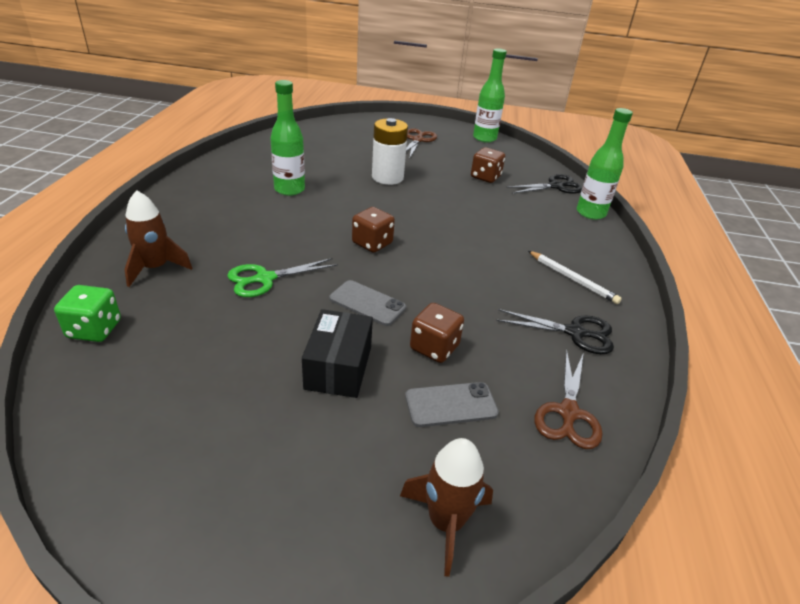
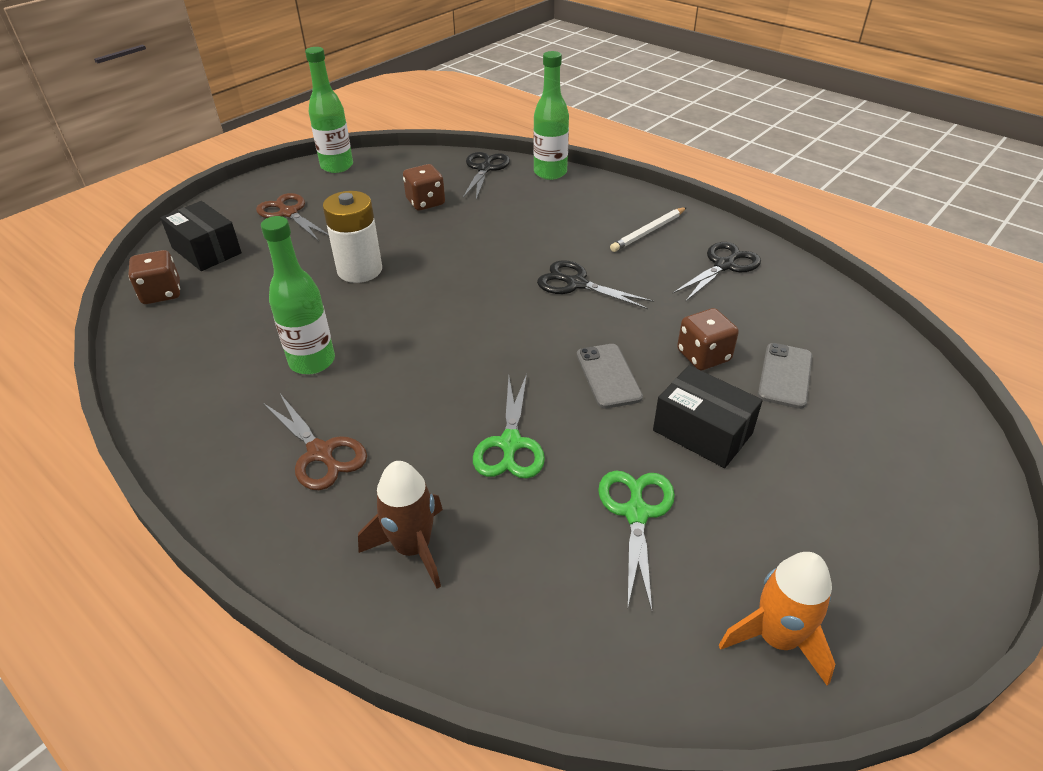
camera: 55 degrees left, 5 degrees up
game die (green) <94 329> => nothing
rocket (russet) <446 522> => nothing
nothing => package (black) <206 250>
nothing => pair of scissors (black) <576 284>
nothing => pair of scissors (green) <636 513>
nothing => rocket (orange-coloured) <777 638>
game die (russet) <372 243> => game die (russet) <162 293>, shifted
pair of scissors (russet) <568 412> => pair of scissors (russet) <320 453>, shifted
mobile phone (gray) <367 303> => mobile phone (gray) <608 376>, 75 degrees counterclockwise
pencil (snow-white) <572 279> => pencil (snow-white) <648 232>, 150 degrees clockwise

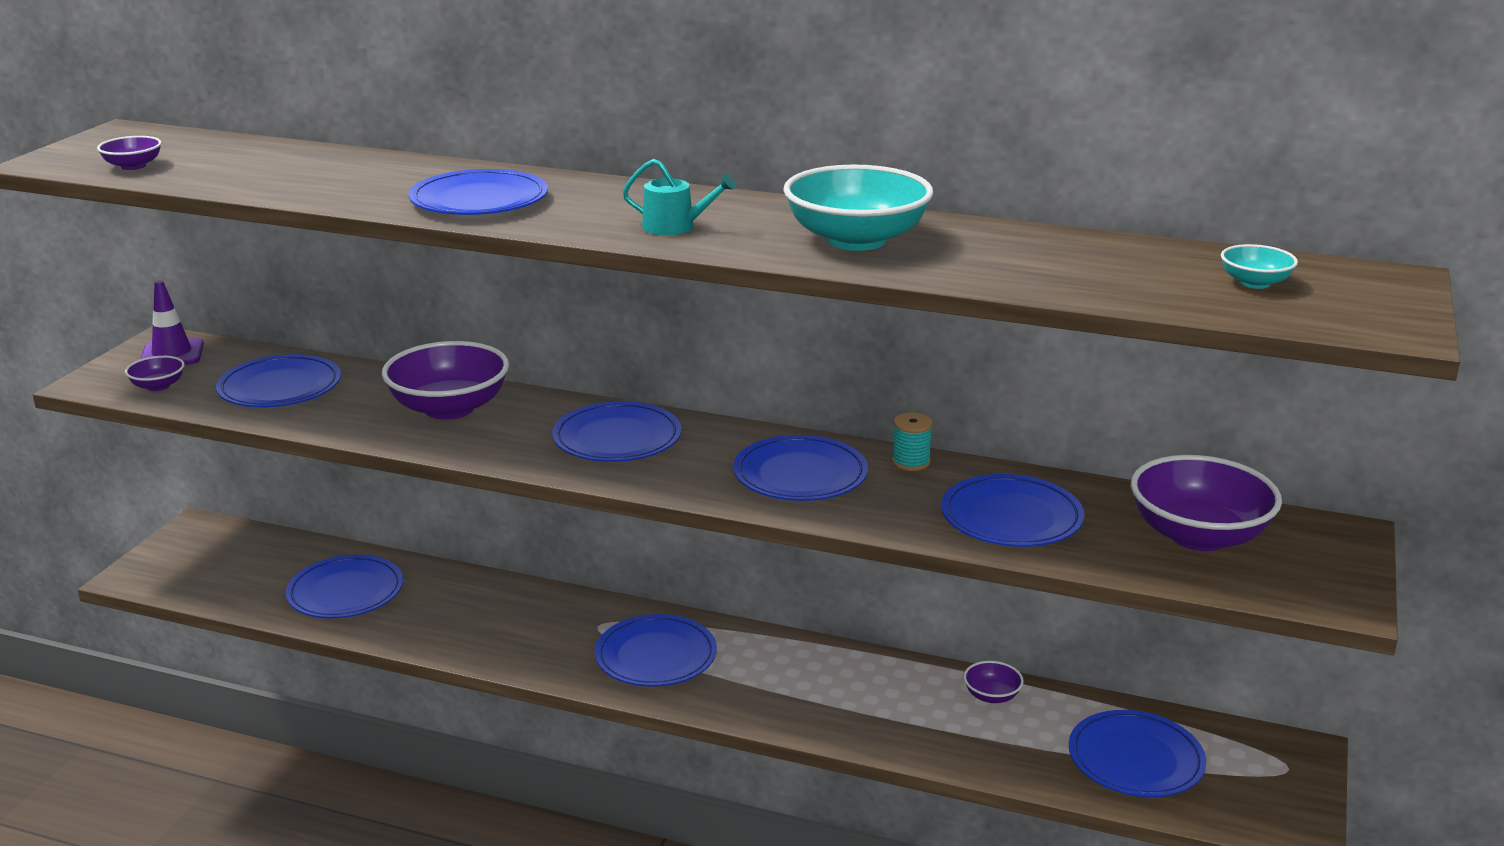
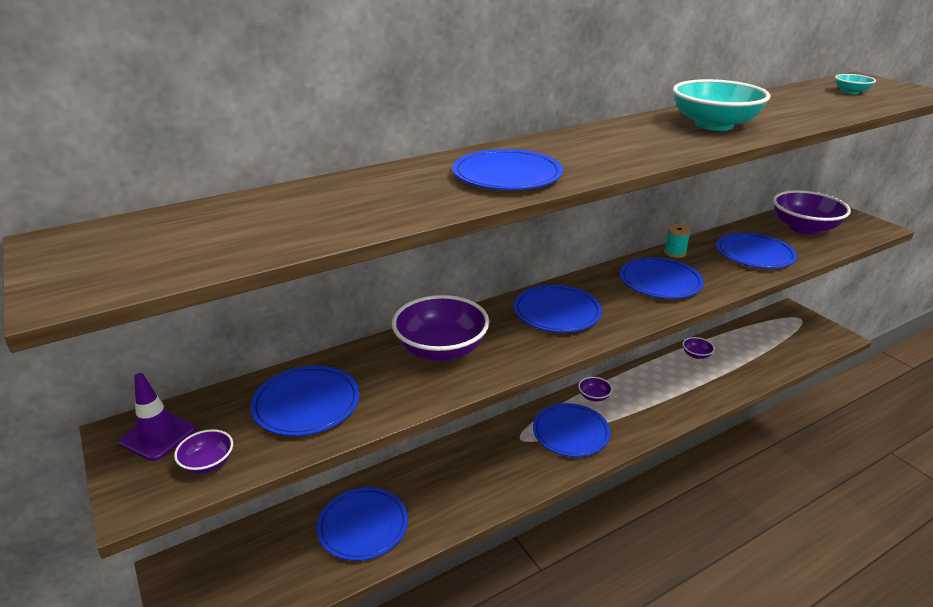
camera: 50 degrees left, 5 degrees up
watering pot (teal) <675 227> => nothing
flat dish (royal blue) <1135 759> => nothing
serving bowl (royal purple) <133 166> => serving bowl (royal purple) <594 396>, shifted

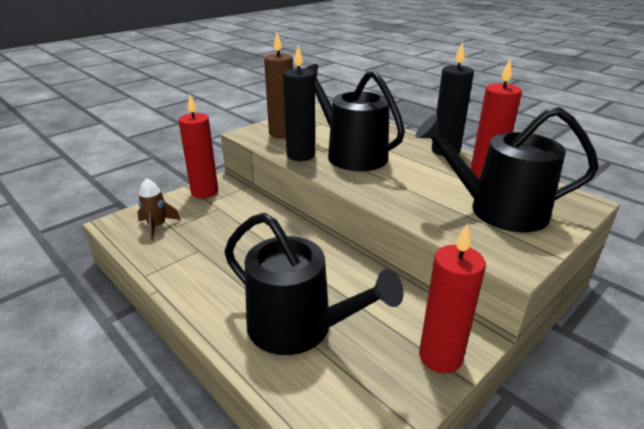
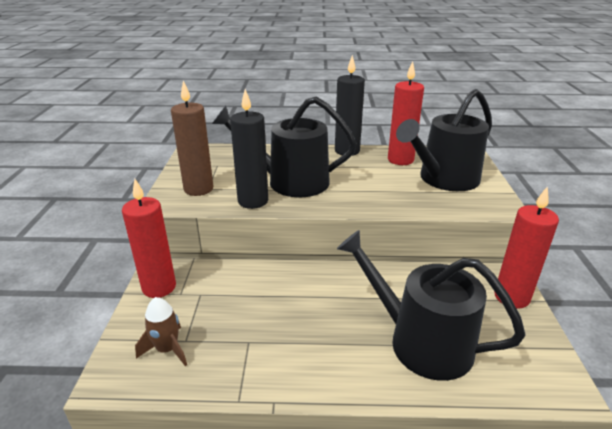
camera: 45 degrees left, 0 degrees up
watering pot (black) <298 327> => watering pot (black) <421 342>, 135 degrees counterclockwise

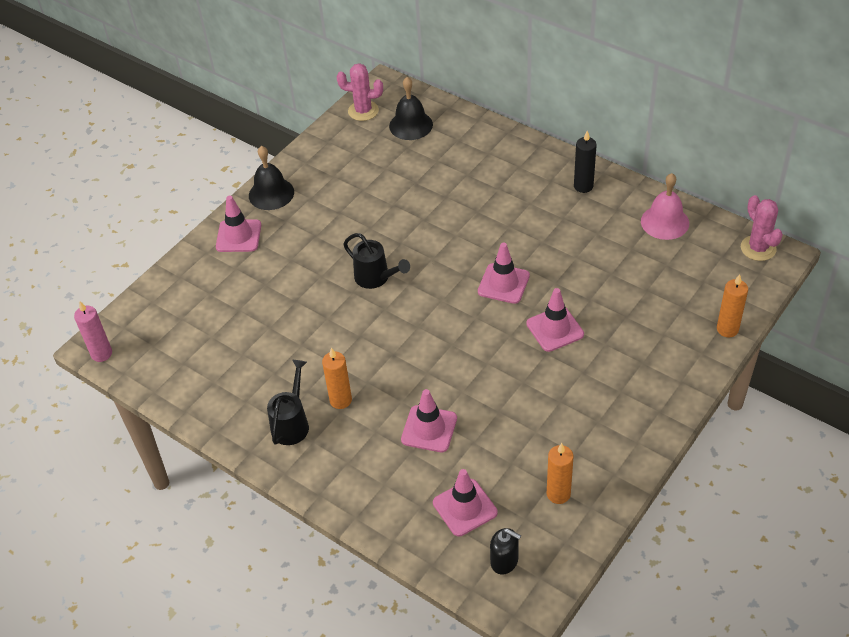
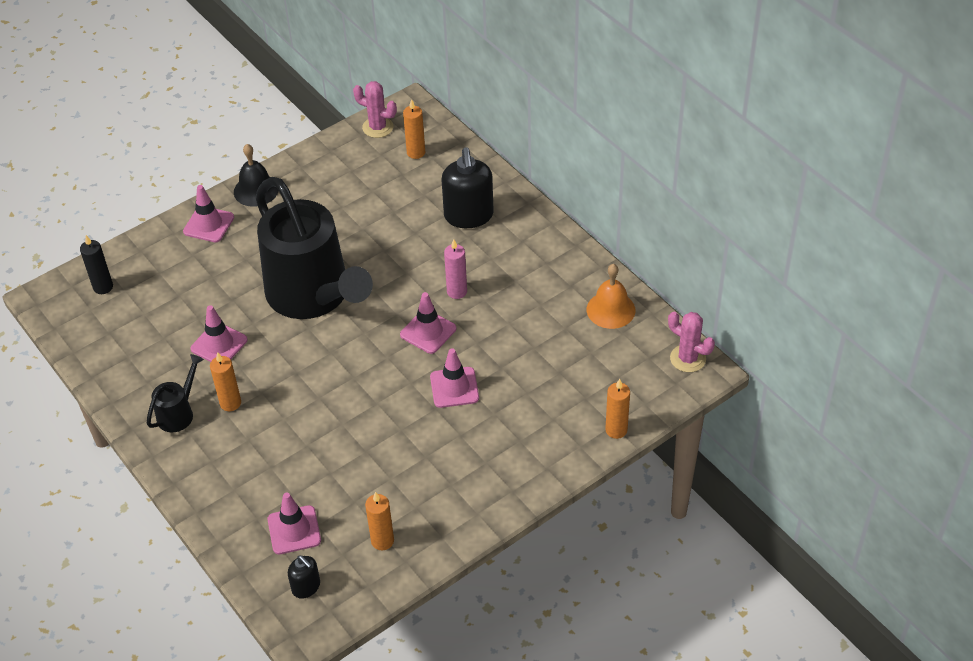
camera: 15 degrees right, 0 degrees up
nothing => soap dispenser (black) <469 216>
pillar candle (pink) <101 354> => pillar candle (pink) <457 291>, shifted
safety cone (pink) <429 429> => safety cone (pink) <219 344>, shifted
pillar candle (black) <583 186> => pillar candle (black) <103 287>, shifted
school bell (black) <411 125> => pillar candle (orange-coloured) <416 152>
school bell (pink) <665 222> => school bell (orange-coloured) <611 310>
saguaro cactus (pink) <758 248> => saguaro cactus (pink) <688 358>, 45 degrees counterclockwise
watering pot (black) <376 278> => watering pot (black) <314 296>, x2.47

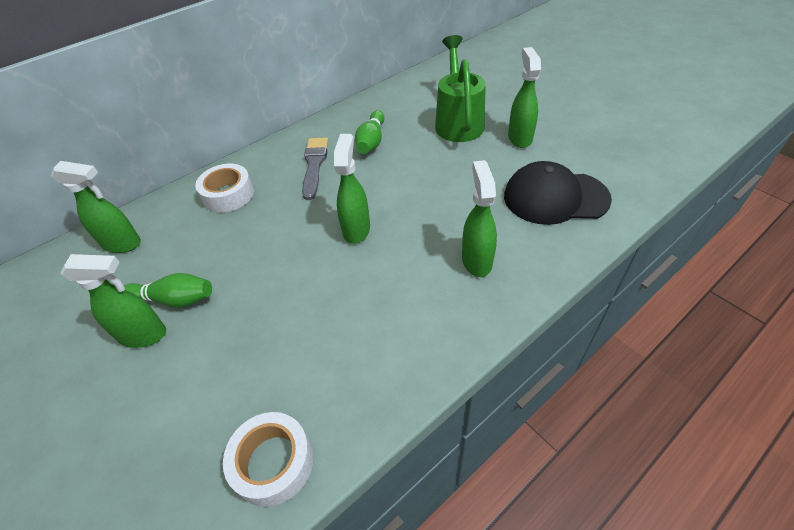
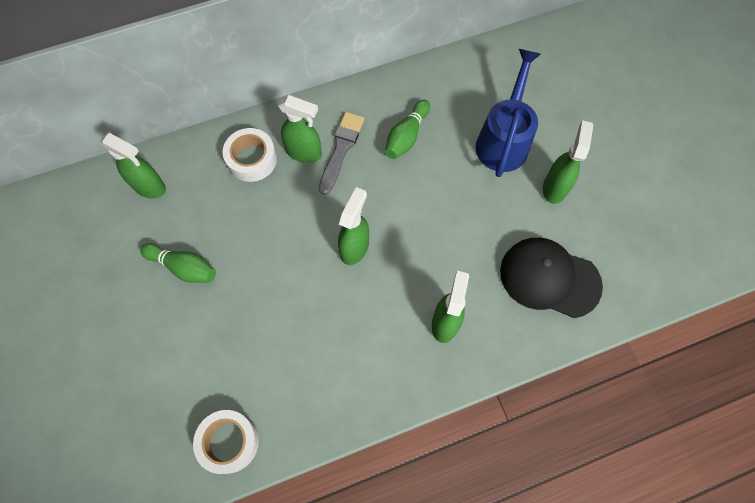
camera: 15 degrees right, 20 degrees up
sprayer (green) <144 335> => sprayer (green) <304 153>, shifted
watering pot (green) <458 122> => watering pot (royal blue) <503 140>

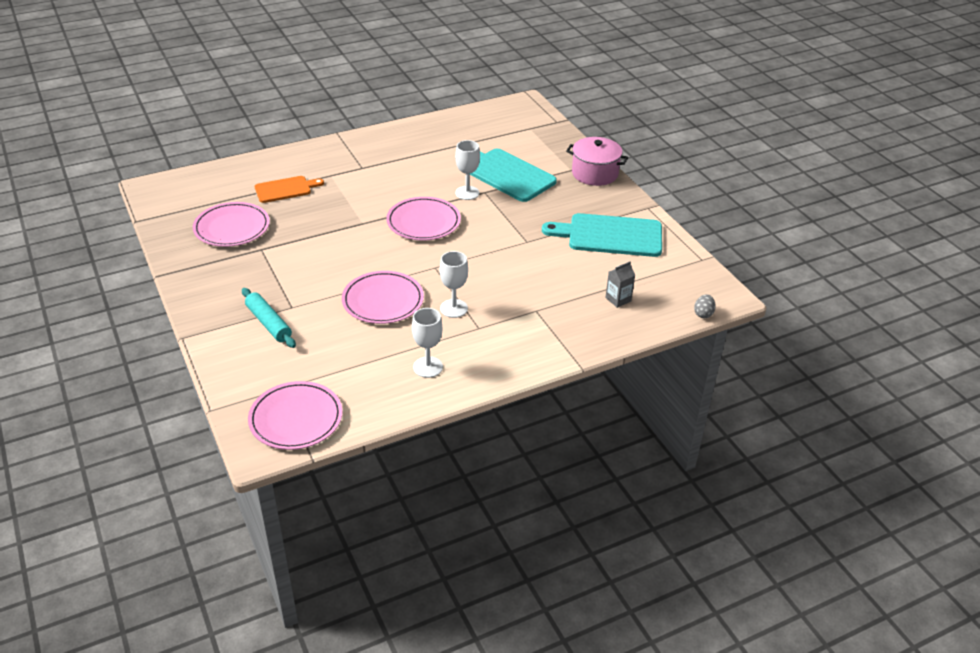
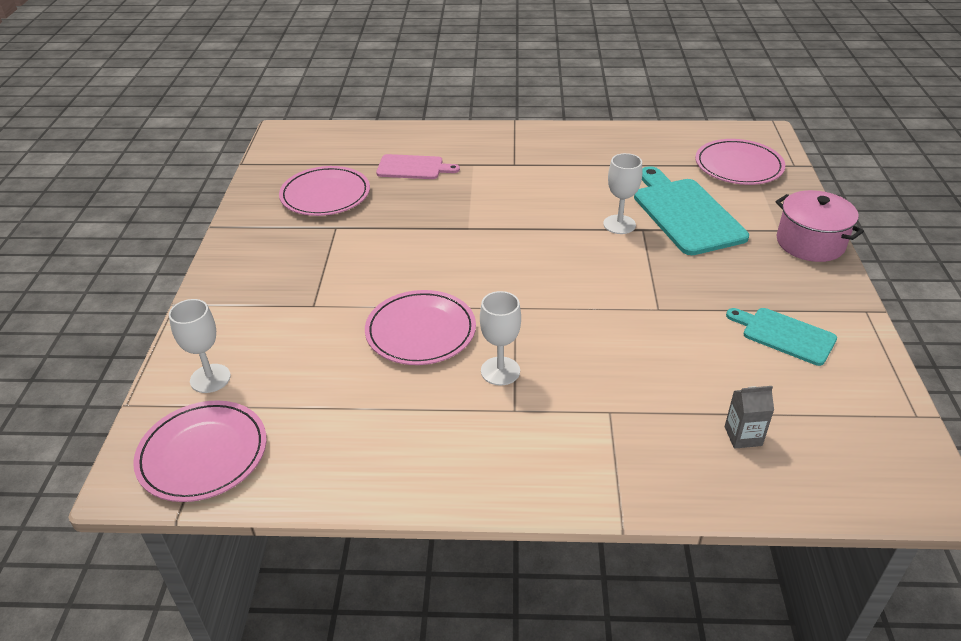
camera: 30 degrees right, 0 degrees up
rolling pin (teal) <269 323> => nothing
egg (gray) <703 314> => nothing
flat dish (pink) <423 222> => flat dish (pink) <738 166>, shifted
wine glass (snow-white) <428 367> => wine glass (snow-white) <210 378>, shifted
bread board (orange-coloured) <285 189> => bread board (pink) <413 168>
bread board (teal) <610 235> => bread board (teal) <784 335>, x0.59

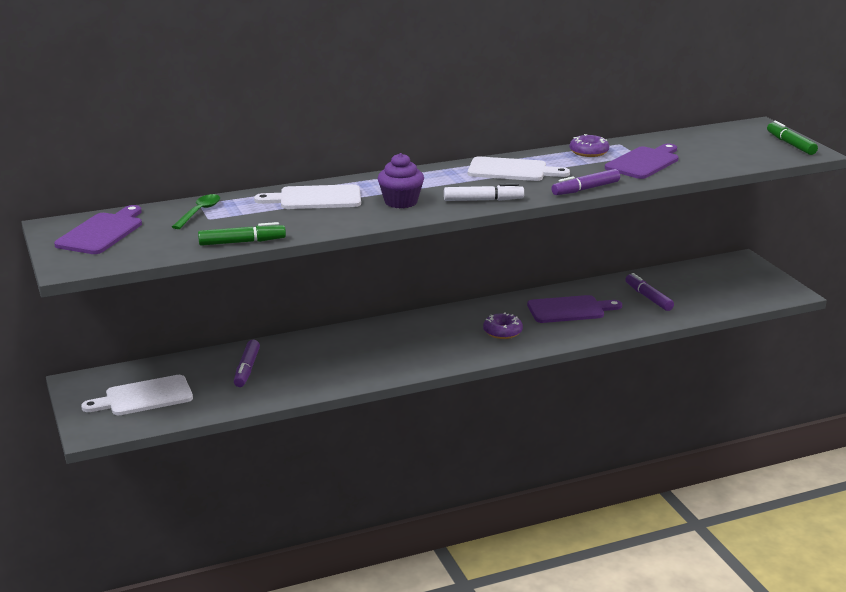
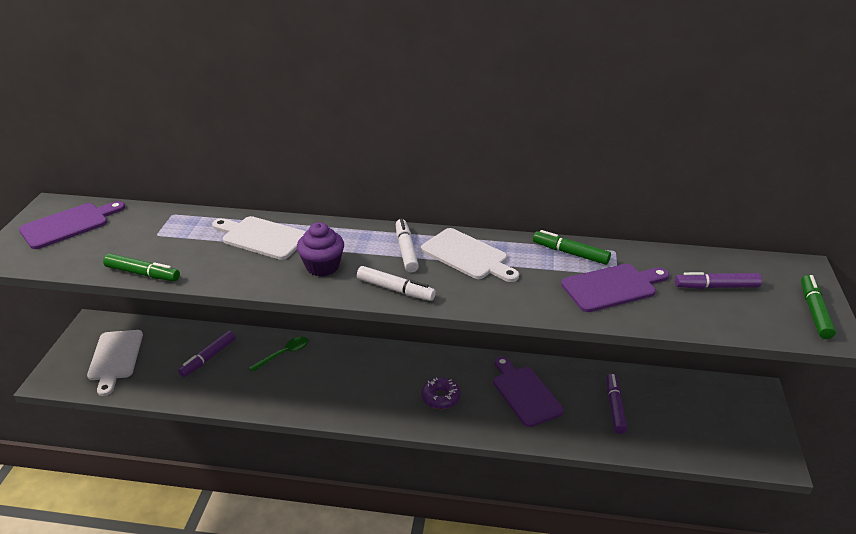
camera: 30 degrees right, 10 degrees up
nothing => felt pen (snow-white) <406 250>
tablespoon (green) <199 212> => tablespoon (green) <284 354>, shifted
felt pen (royal purple) <585 189> => felt pen (royal purple) <716 286>, shifted
glazed donut (royal purple) <589 152> => felt pen (green) <570 253>
bread board (snow-white) <144 397> => bread board (snow-white) <115 358>, 105 degrees counterclockwise
bread board (royal purple) <569 310> => bread board (royal purple) <525 393>, 135 degrees counterclockwise

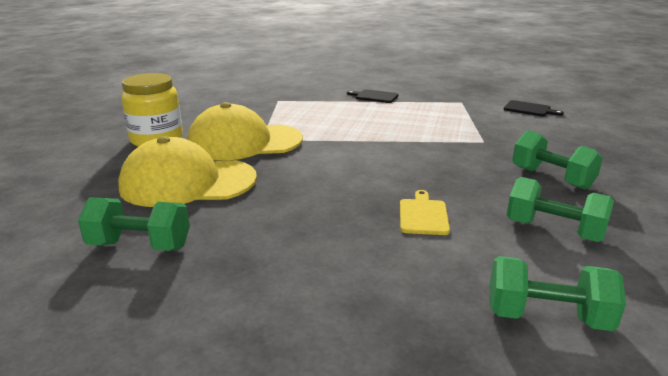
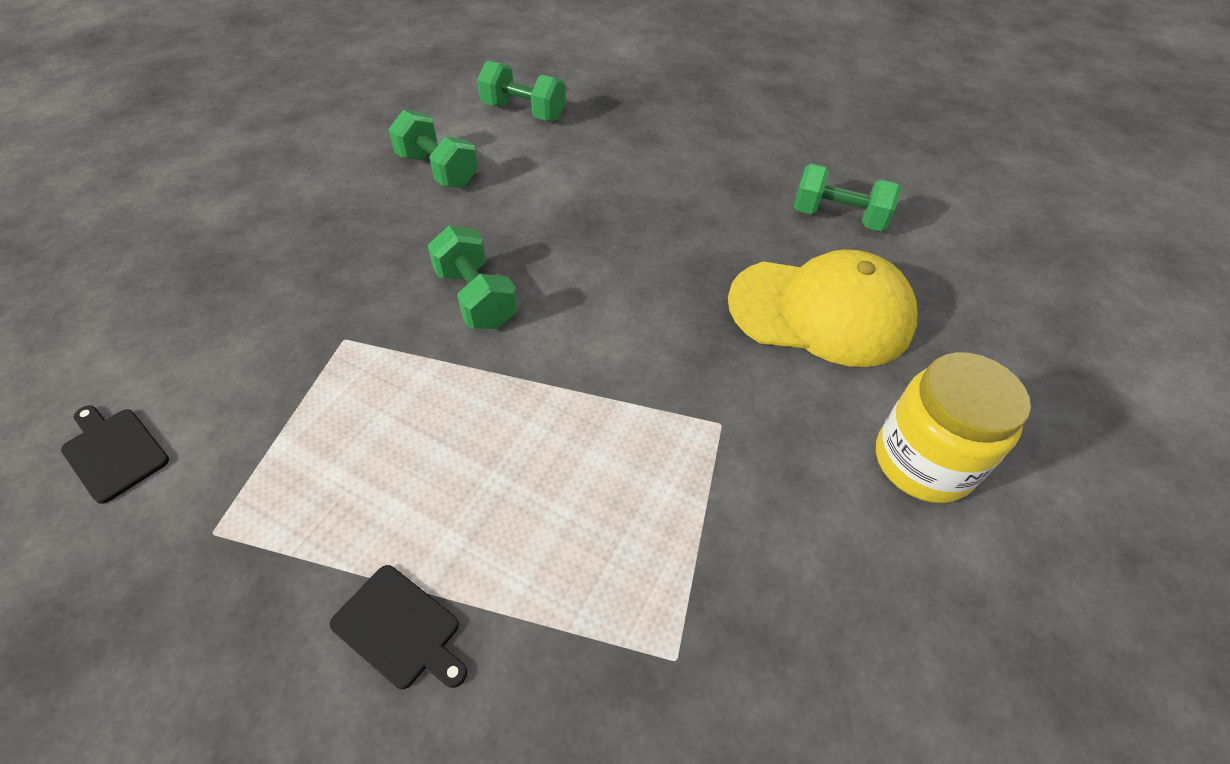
camera: 170 degrees left, 25 degrees up
baseball cap (yellow) <244 142> => nothing
bread board (yellow) <423 215> => nothing
dumbbell (green) <551 178> => dumbbell (green) <476 298>, shifted

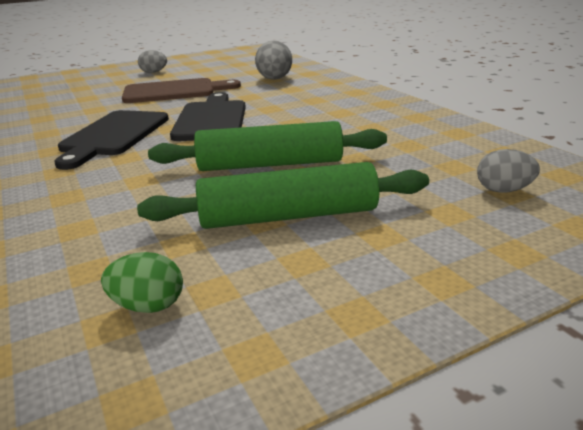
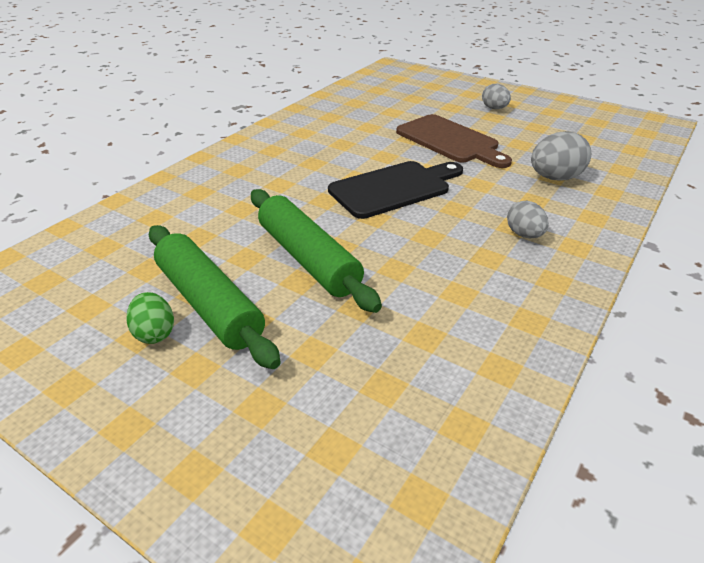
camera: 60 degrees right, 10 degrees up
bread board (black) <113 135> => nothing
egg (green) <148 306> => egg (green) <154 333>, shifted
egg (gray) <503 190> => egg (gray) <524 235>, shifted

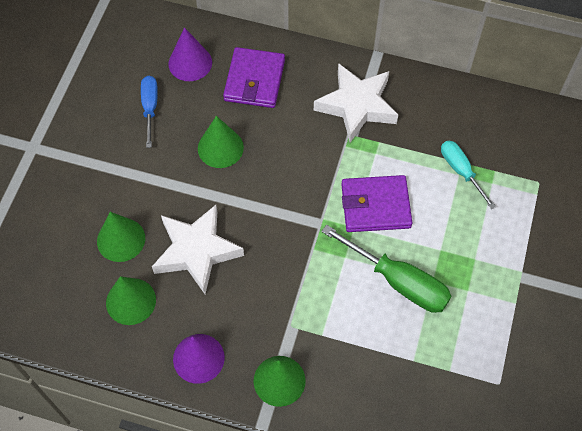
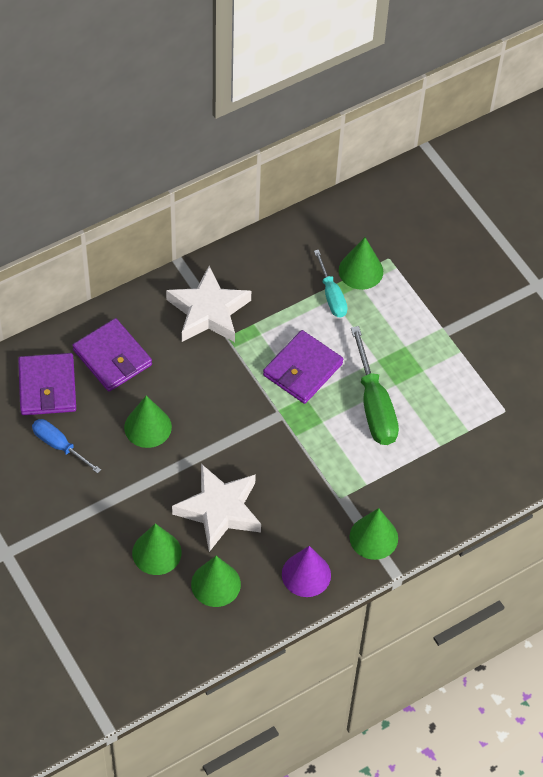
camera: 50 degrees left, 5 degrees down
nothing => cone shape (green) <360 271>
cone shape (royal purple) <190 63> => wallet (royal purple) <47 387>
hand screwdriver (green) <398 281> => hand screwdriver (green) <374 405>, 90 degrees clockwise
hand screwdriver (teal) <461 171> => hand screwdriver (teal) <331 295>, 120 degrees counterclockwise

